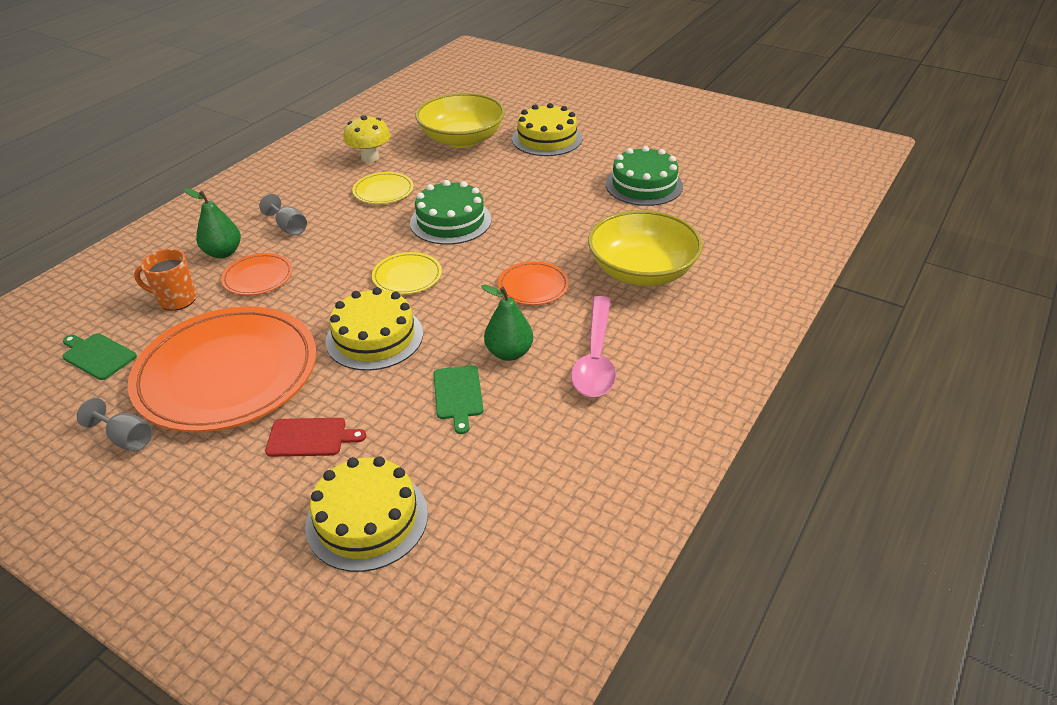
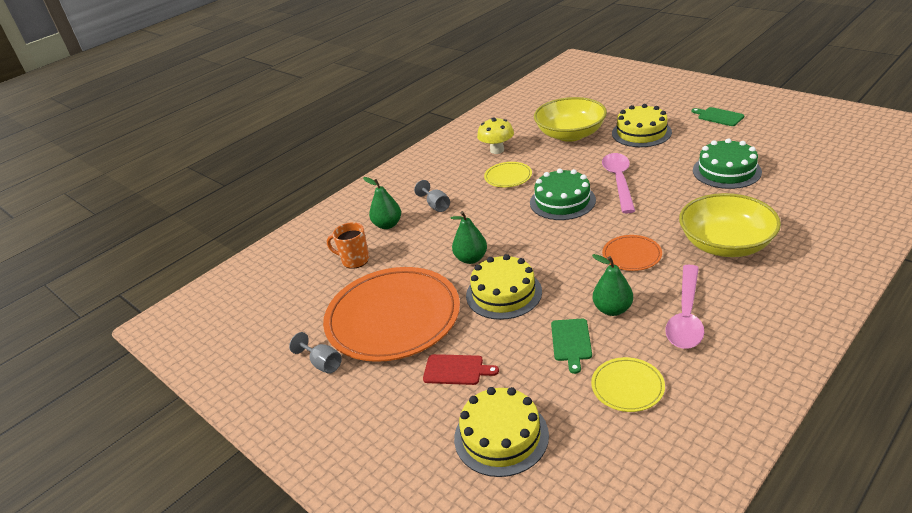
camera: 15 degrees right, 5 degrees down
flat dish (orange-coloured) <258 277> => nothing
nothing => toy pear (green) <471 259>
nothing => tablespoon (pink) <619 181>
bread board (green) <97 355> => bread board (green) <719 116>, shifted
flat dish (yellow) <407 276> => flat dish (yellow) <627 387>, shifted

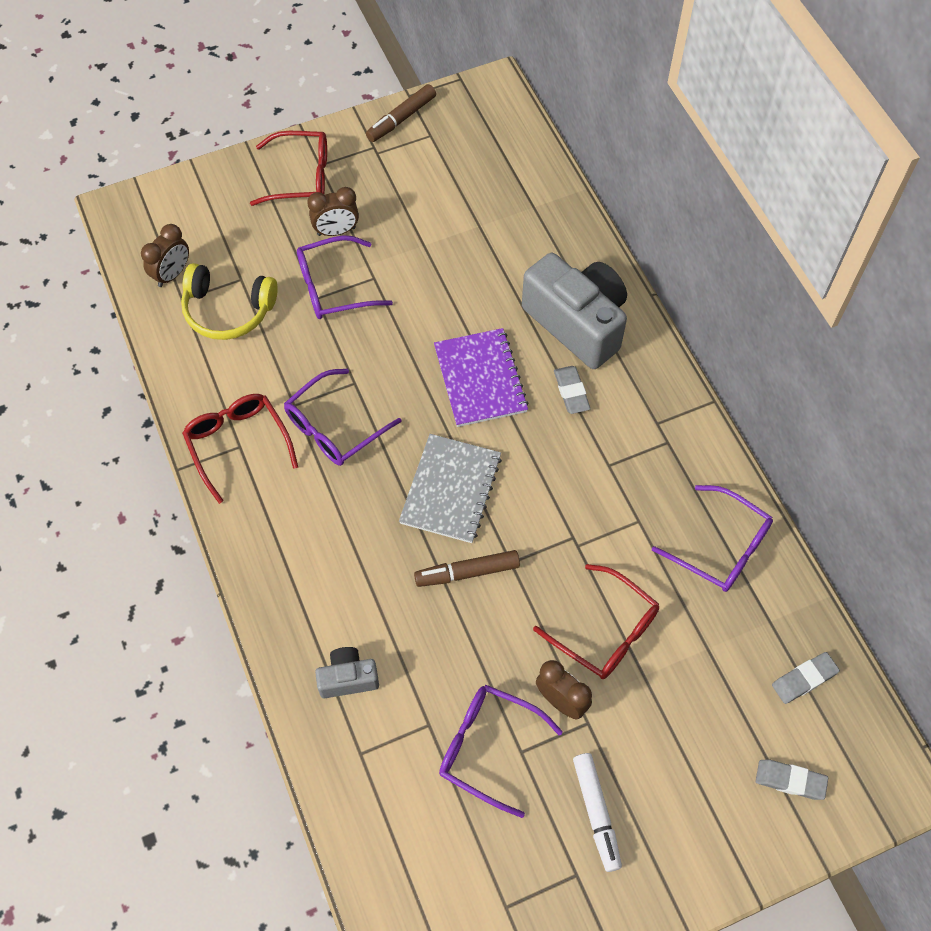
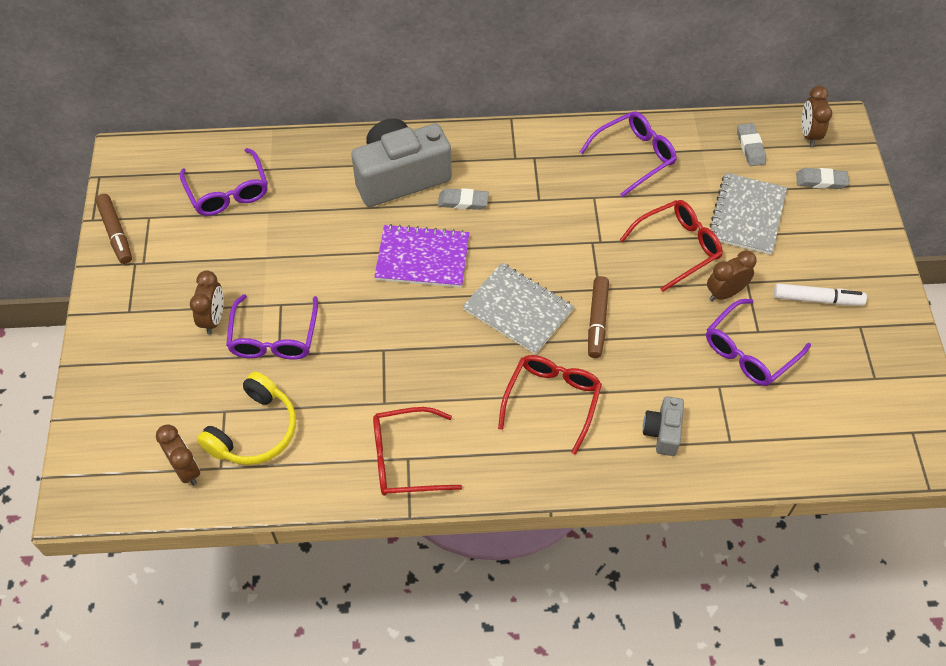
camera: 70 degrees left, 5 degrees down
nothing => notepad (gray) <747 215>
nothing => alarm clock (russet) <809 134>
spectacles (scarlet) <301 177> => spectacles (scarlet) <552 400>, shifted
spectacles (royal purple) <334 427> => spectacles (royal purple) <228 192>, shifted
eraser (gray) <790 780> => eraser (gray) <821 181>, 60 degrees clockwise

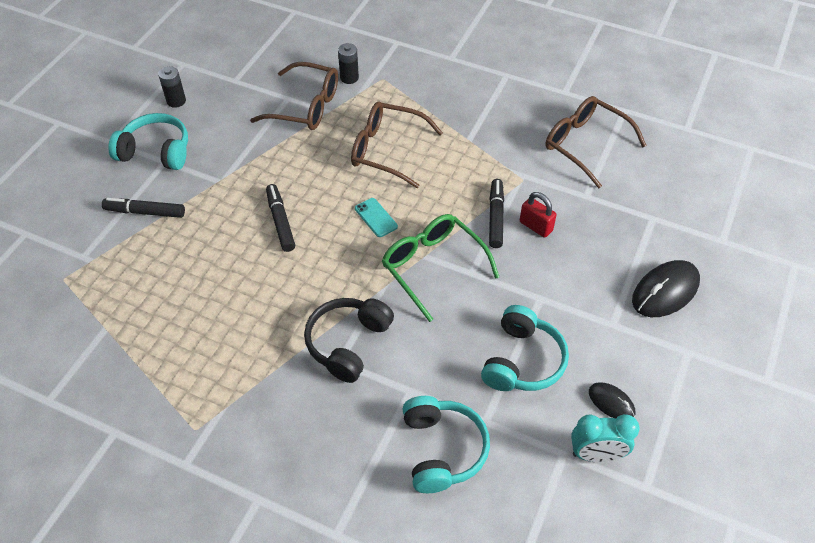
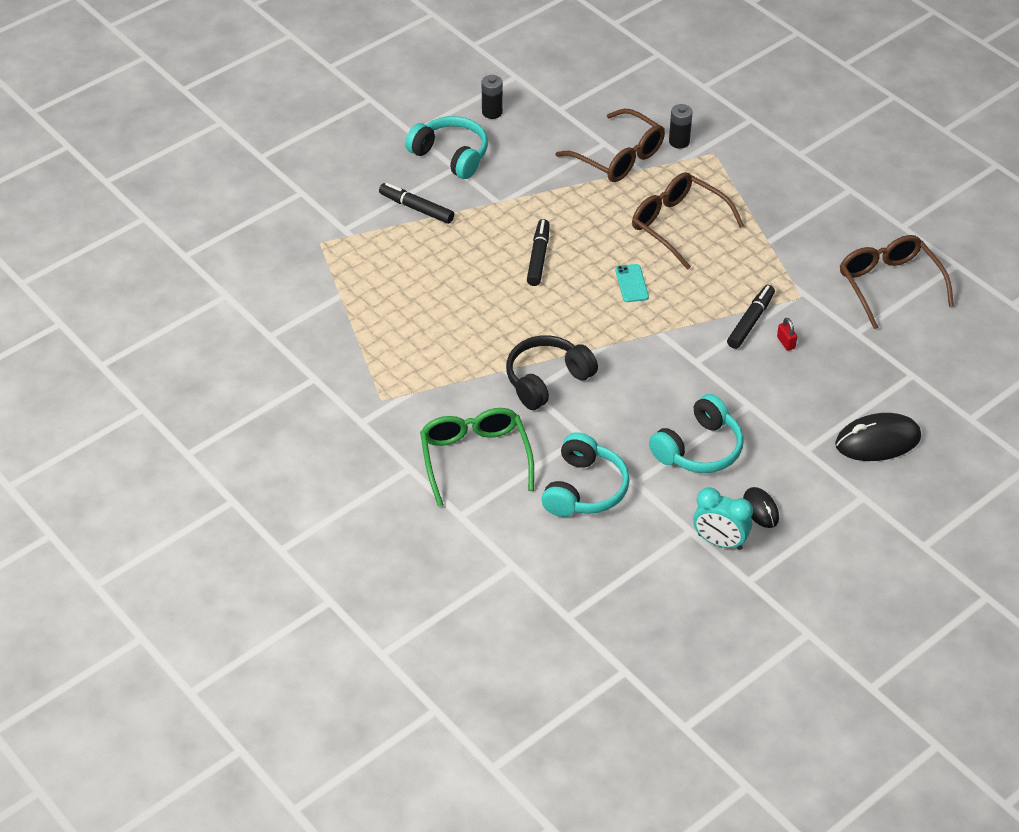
camera: 25 degrees right, 5 degrees down
spectacles (green) <433 267> => spectacles (green) <475 459>, shifted
lock (scarlet) <536 226> => lock (scarlet) <786 343>, x0.64

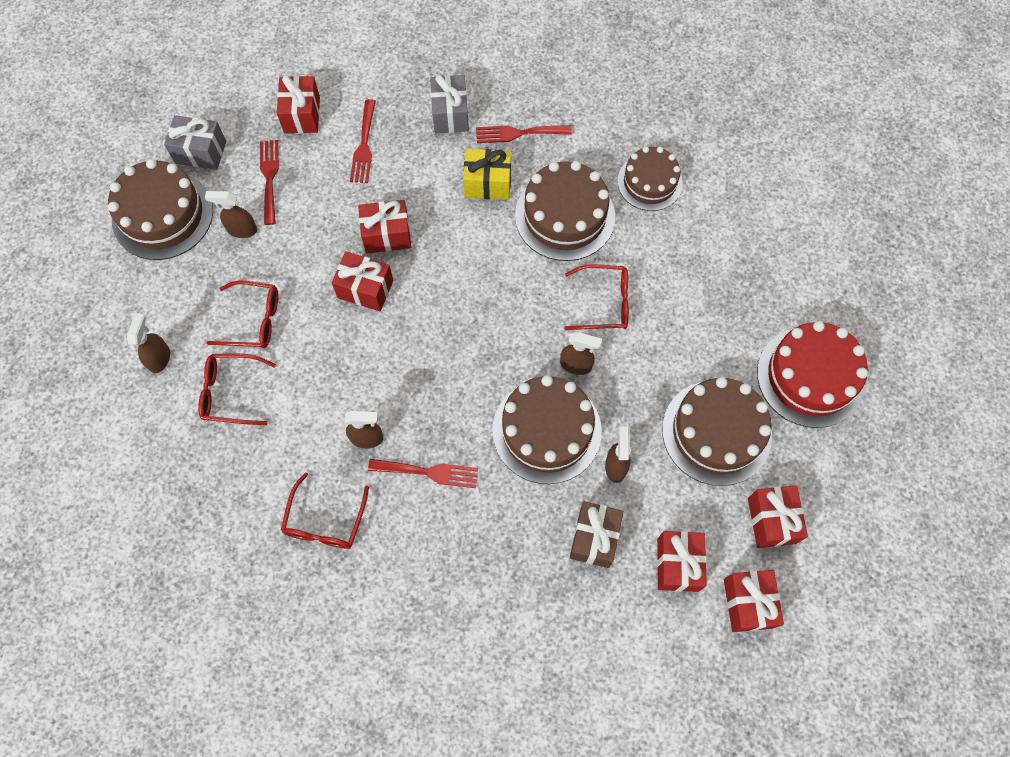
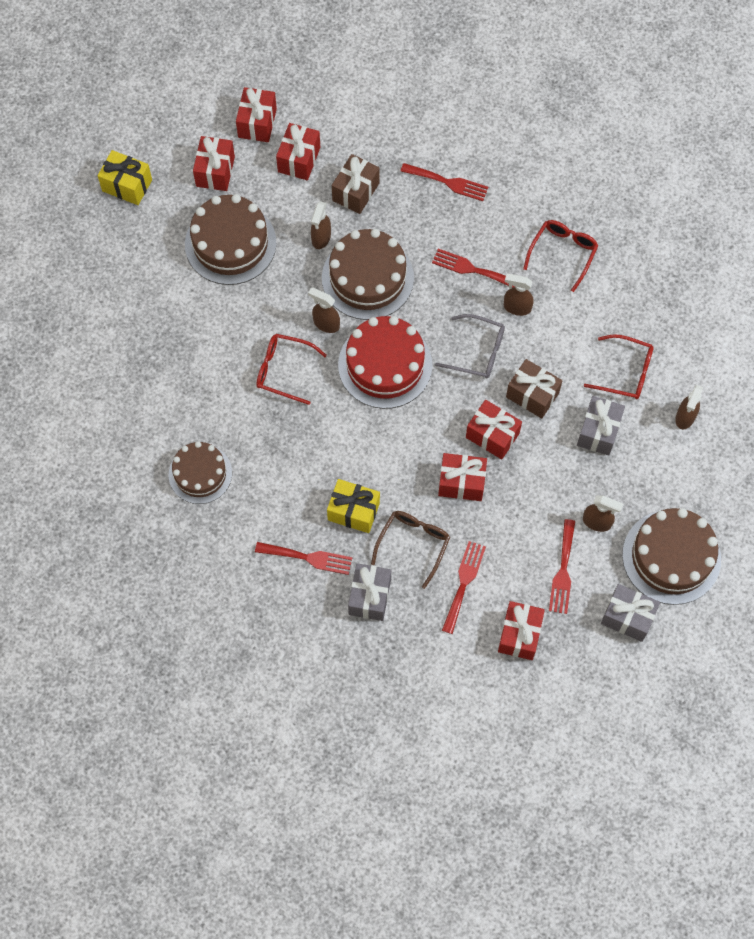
camera: 165 degrees left, 0 degrees up
layer cake (russet) <564 216> => nothing
nothing => wrapped gift (yellow) <127 185>
nothing => spectacles (russet) <413 545>
nothing => table fork (scarlet) <448 182>
nothing => spectacles (gray) <477 351>
nothing => wrapped gift (russet) <532 395>
layer cake (scarlet) <810 376> => layer cake (scarlet) <385 365>, shifted
spectacles (scarlet) <253 320> => wrapped gift (gray) <598 431>

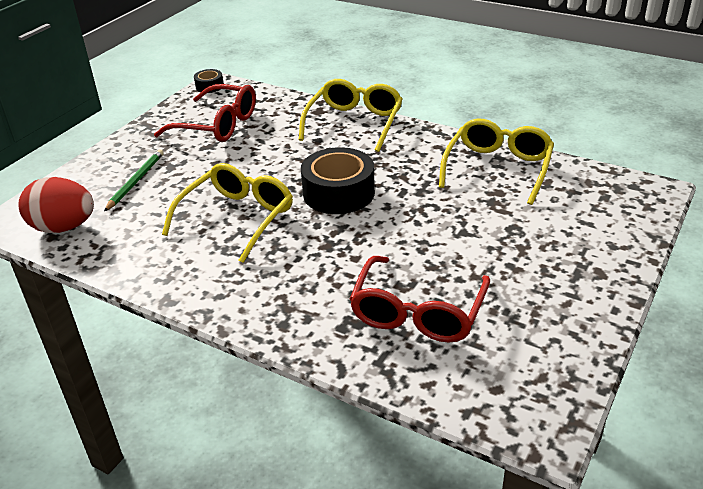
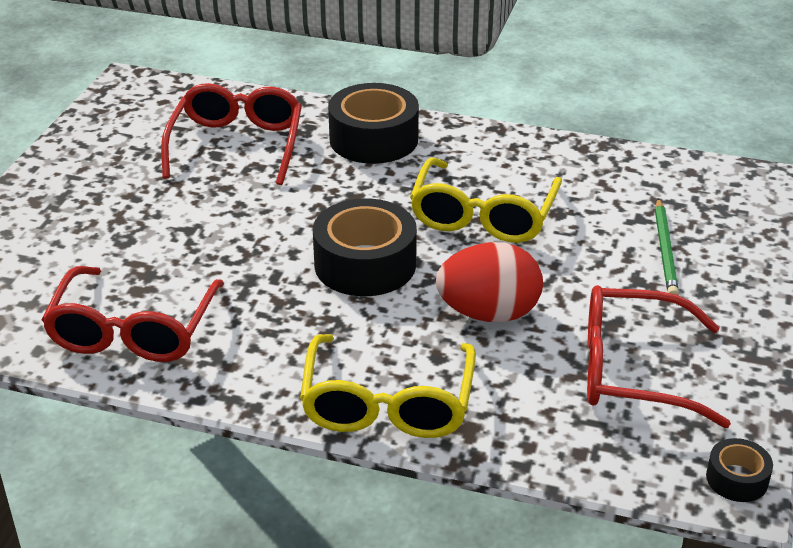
camera: 165 degrees right, 0 degrees up
nothing => sticky tape (black) <373 139>
egg (scarlet) <64 227> => egg (scarlet) <488 313>, shifted
spectacles (yellow) <498 168> => spectacles (scarlet) <133 331>

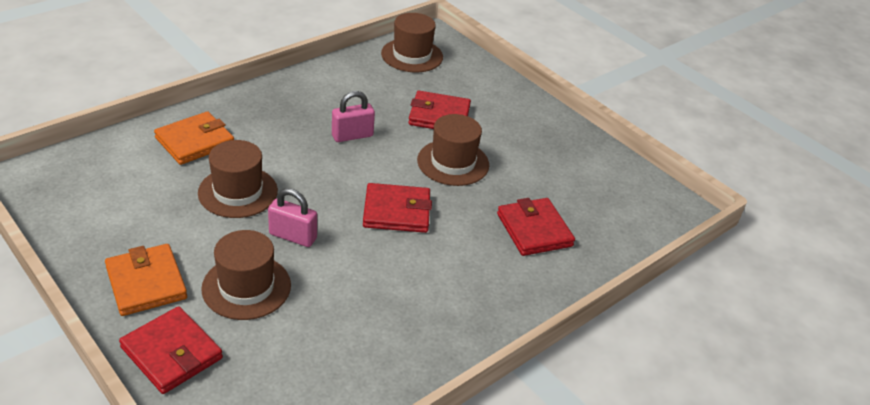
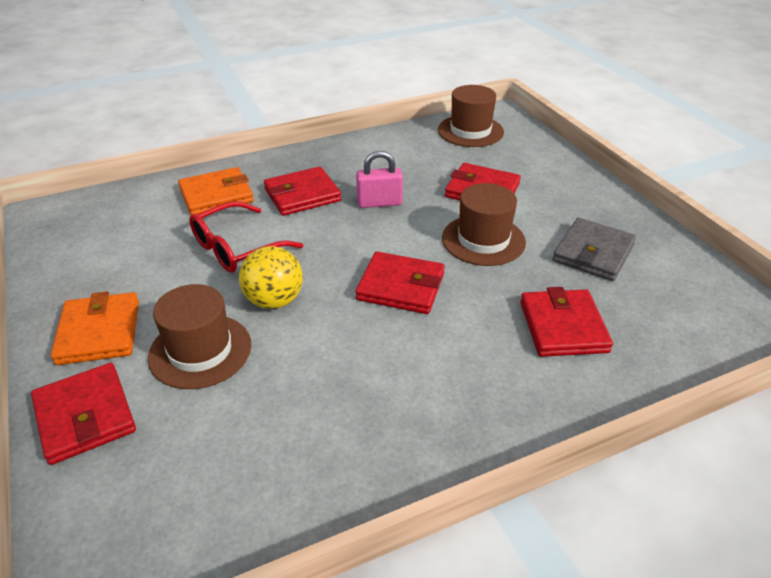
camera: 20 degrees right, 0 degrees up
nothing => wallet (scarlet) <302 195>
nothing => wallet (gray) <593 253>
tall hat (russet) <238 192> => spectacles (scarlet) <236 248>
lock (pink) <293 236> => sphere (yellow) <274 301>

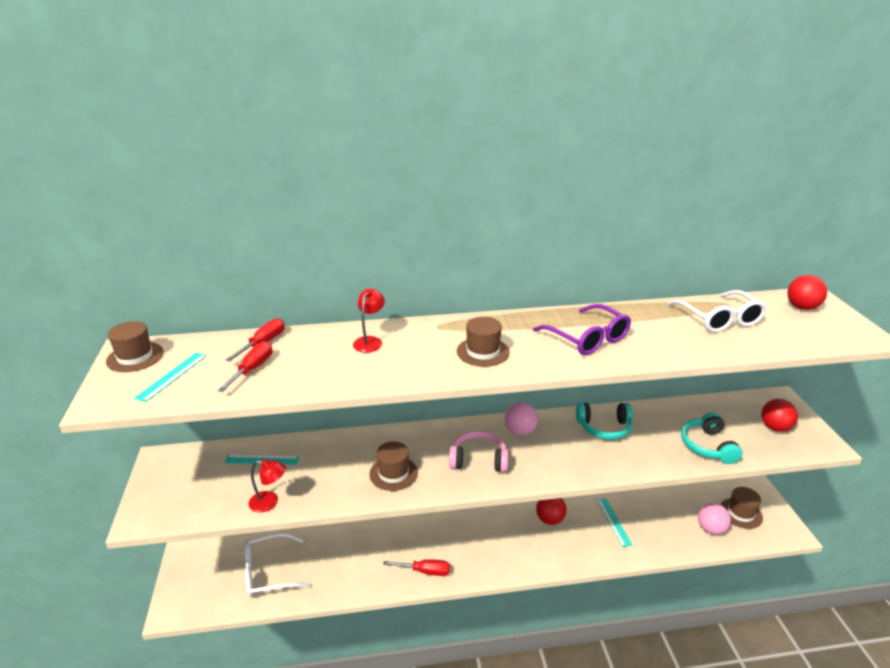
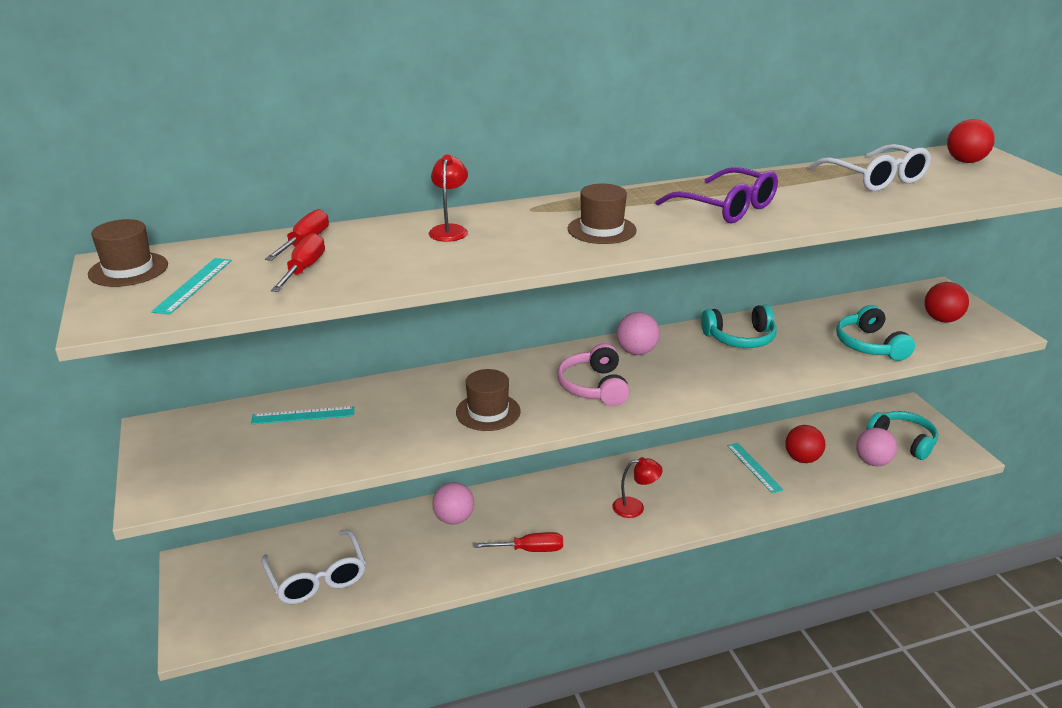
camera: 10 degrees left, 0 degrees up
nothing => sphere (pink) <454 519>
desk lamp (scarlet) <269 502> => desk lamp (scarlet) <635 507>, shifted
sphere (scarlet) <550 519> => sphere (scarlet) <802 459>, shifted
tall hat (russet) <741 513> => headphones (teal) <903 441>
spectacles (snow-white) <268 572> => spectacles (snow-white) <317 577>, 90 degrees counterclockwise
headphones (pink) <478 460> => headphones (pink) <594 387>, 90 degrees counterclockwise

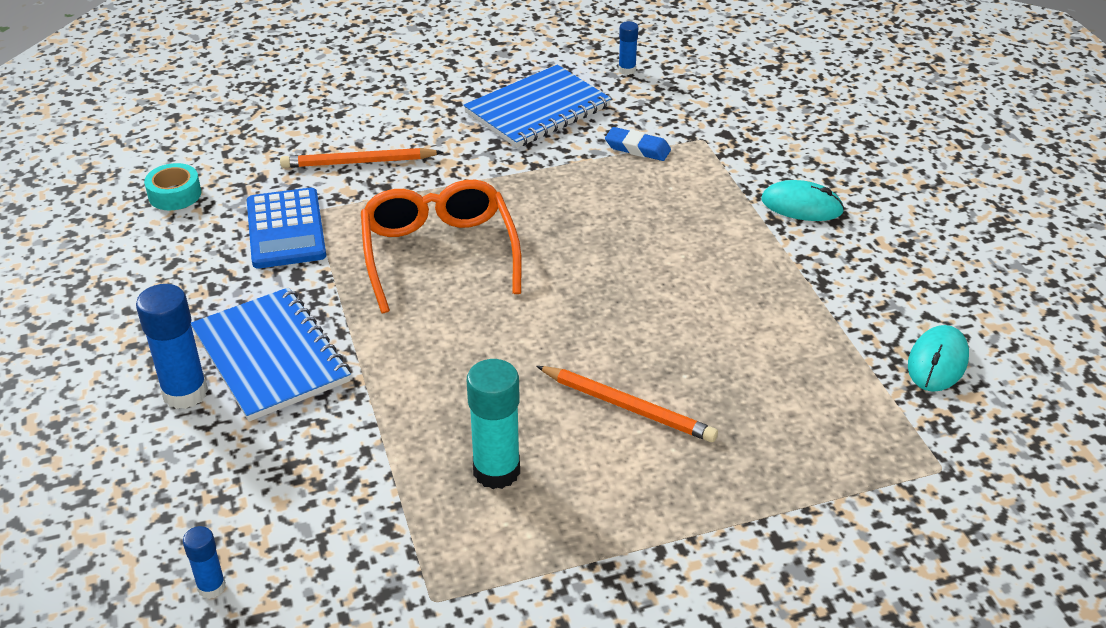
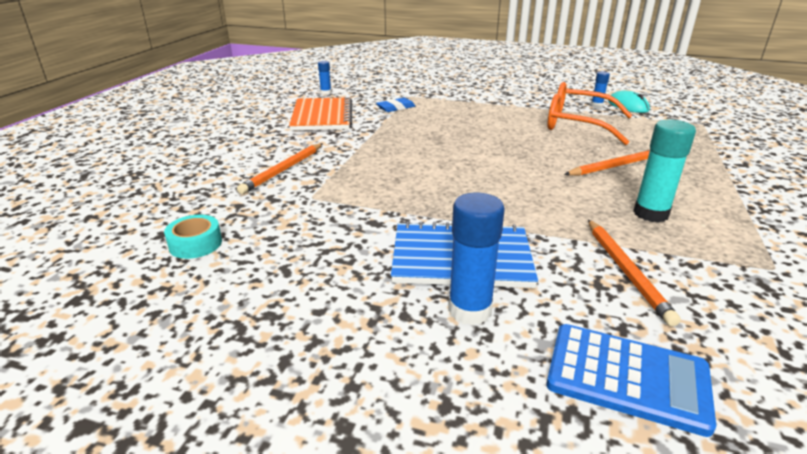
camera: 55 degrees left, 10 degrees down
mouse (teal) <801 205> => nothing
nothing => pencil (orange-coloured) <626 271>
glue stick (royal blue) <211 587> => glue stick (royal blue) <597 105>, shifted
calculator (royal blue) <286 229> => calculator (royal blue) <627 377>, shifted
spectacles (orange-coloured) <439 254> => spectacles (orange-coloured) <577 124>, shifted
notepad (royal blue) <538 110> => notepad (orange-coloured) <322 116>

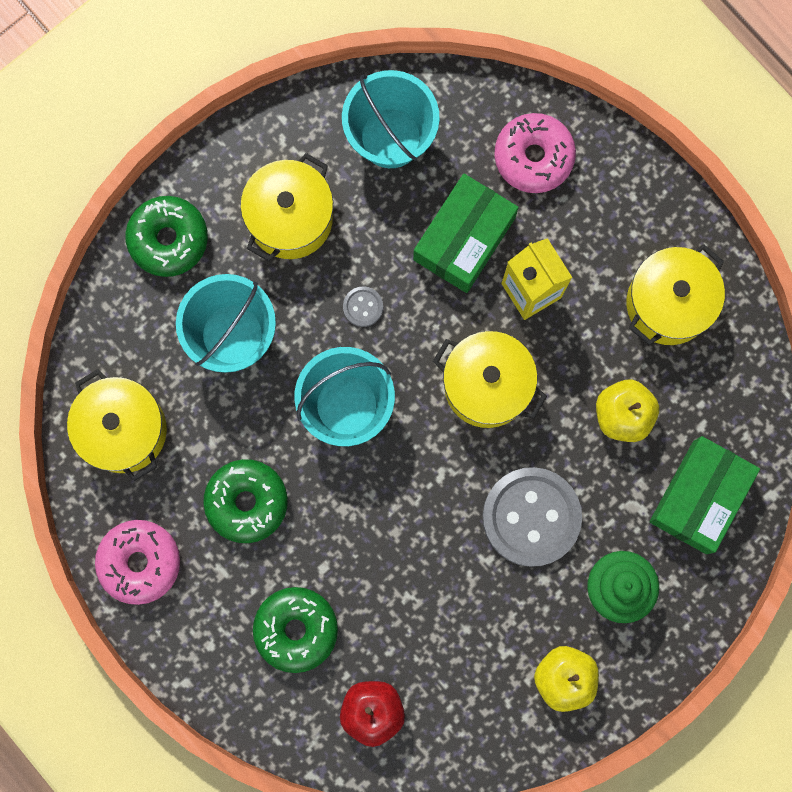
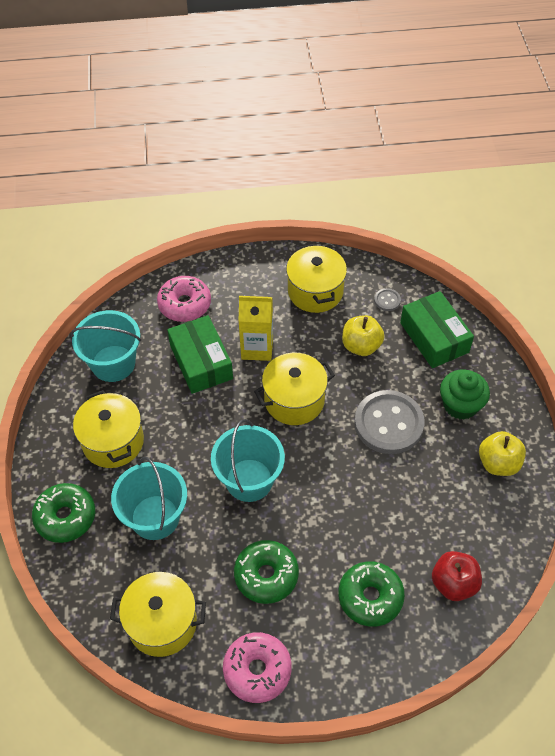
camera: 55 degrees left, 25 degrees down
shirt button (gray) <363 307> => shirt button (gray) <387 300>, shifted

